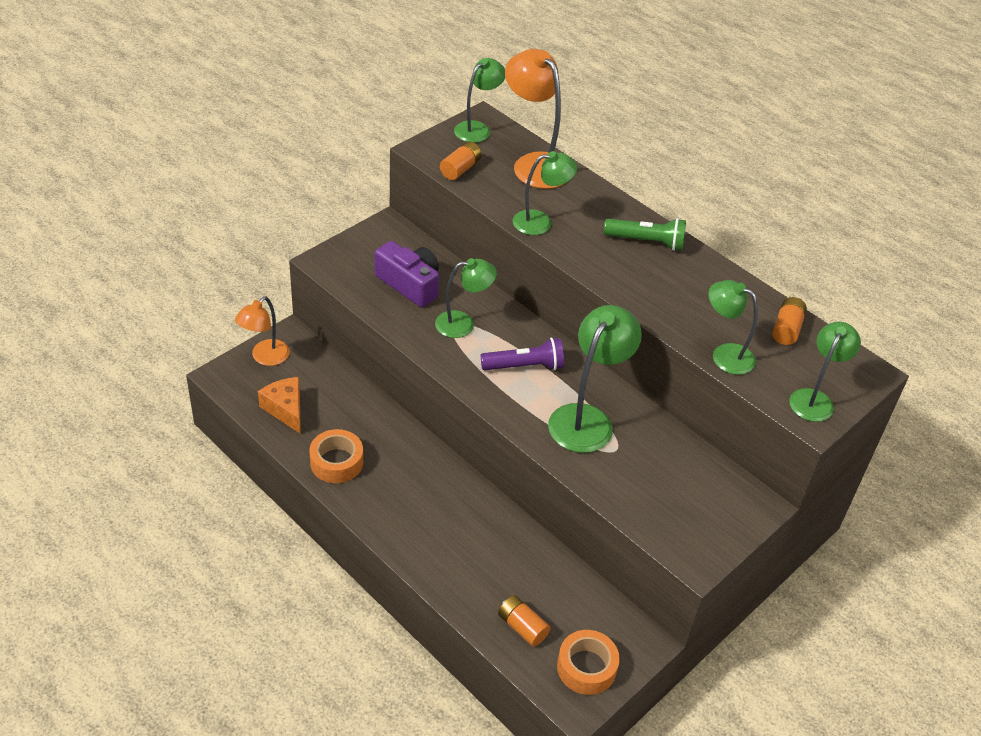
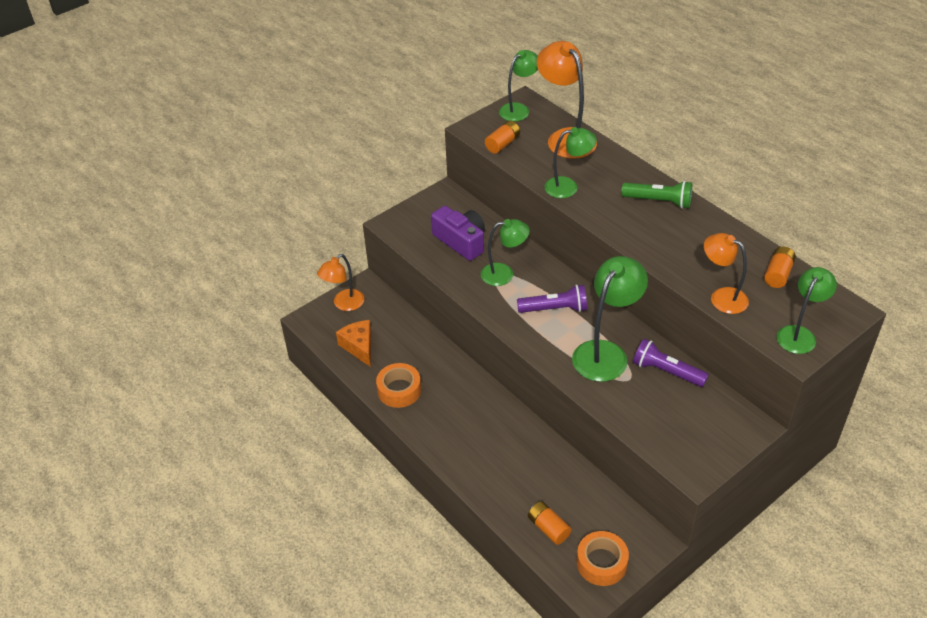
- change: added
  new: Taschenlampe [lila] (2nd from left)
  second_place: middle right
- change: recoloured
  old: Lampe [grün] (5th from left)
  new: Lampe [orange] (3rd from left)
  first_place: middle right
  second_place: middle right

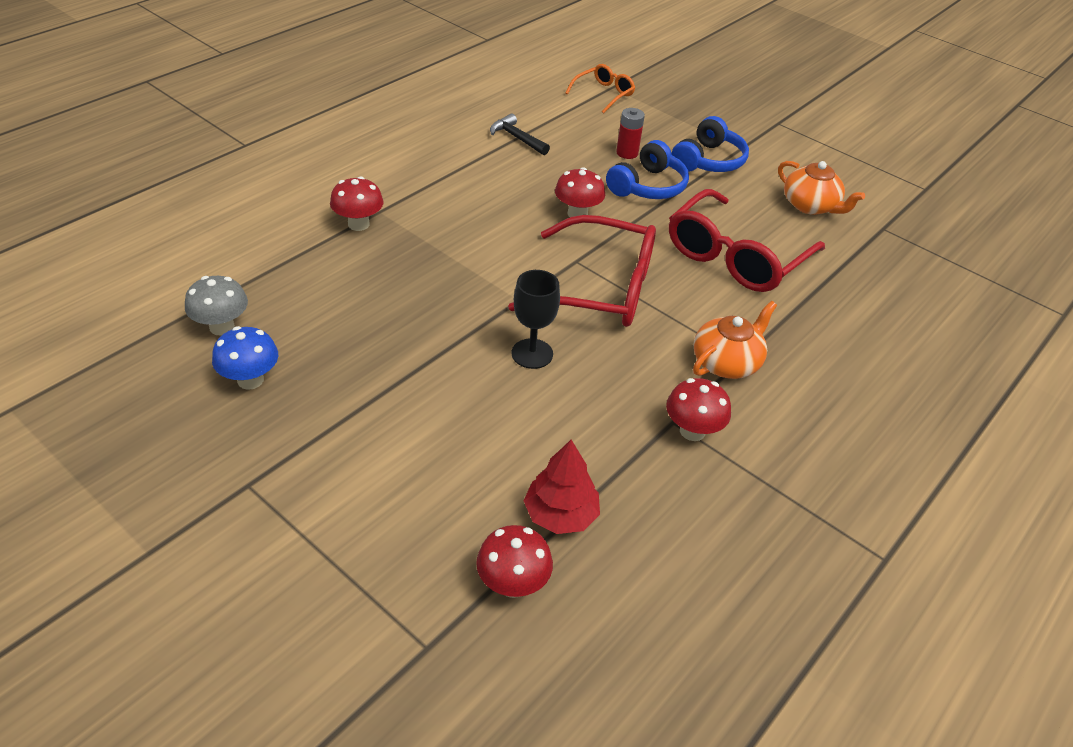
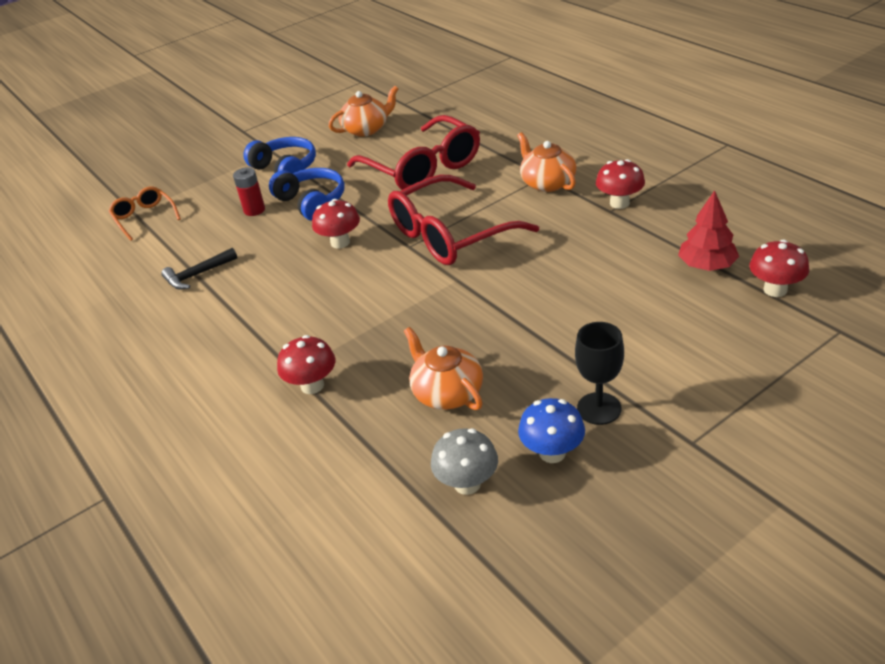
- change: added
  new: Teekanne [orange] (2nd from left)
  second_place: centre
- change: moved
  old: Kelch [schwarz]
  first_place: centre
  second_place: middle right
- change: turned
  old: Brille [rot] (1st from left in the first image)
  first_place: centre
  second_place: top centre
  degrees: -150

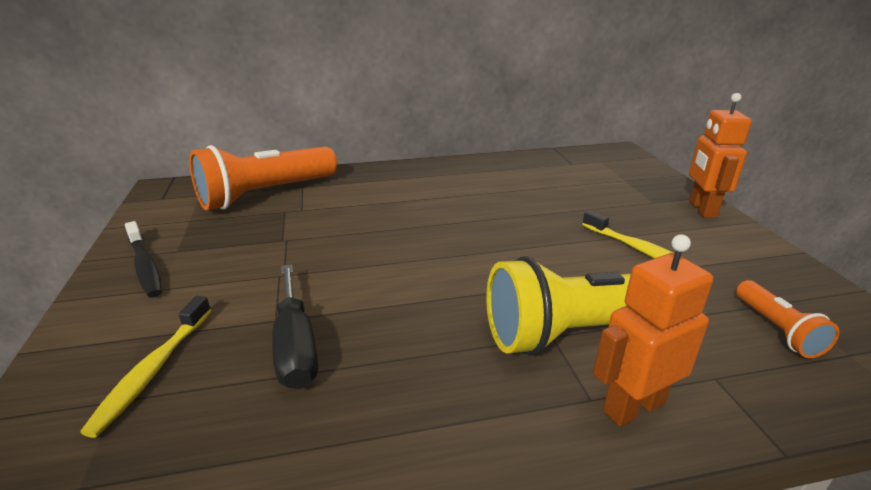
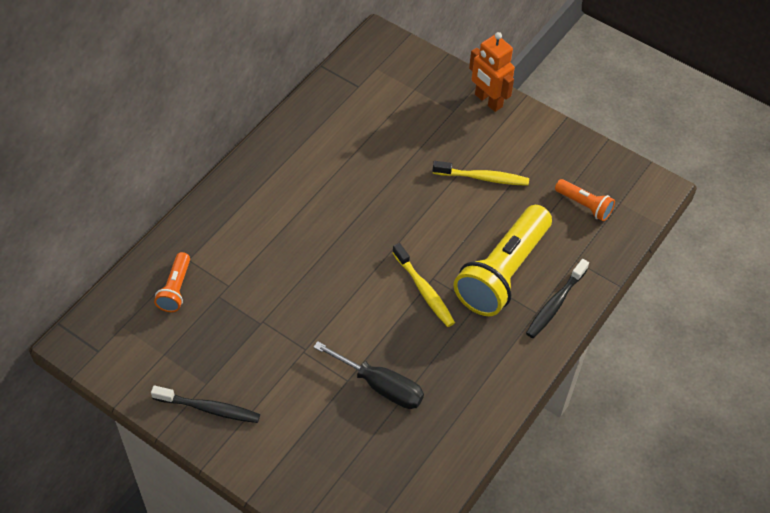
- change: moved
  old: Zahnbürste [gelb] (1st from left)
  first_place: bottom left
  second_place: centre
- change: replaced
  old: Roboter [orange] (1st from left)
  new: Zahnbürste [schwarz] (2nd from left)
  first_place: bottom right
  second_place: middle right
- change: resized
  old: Taschenlampe [orange] (1st from left)
  first_place: middle left
  second_place: middle left
  factor: 0.48

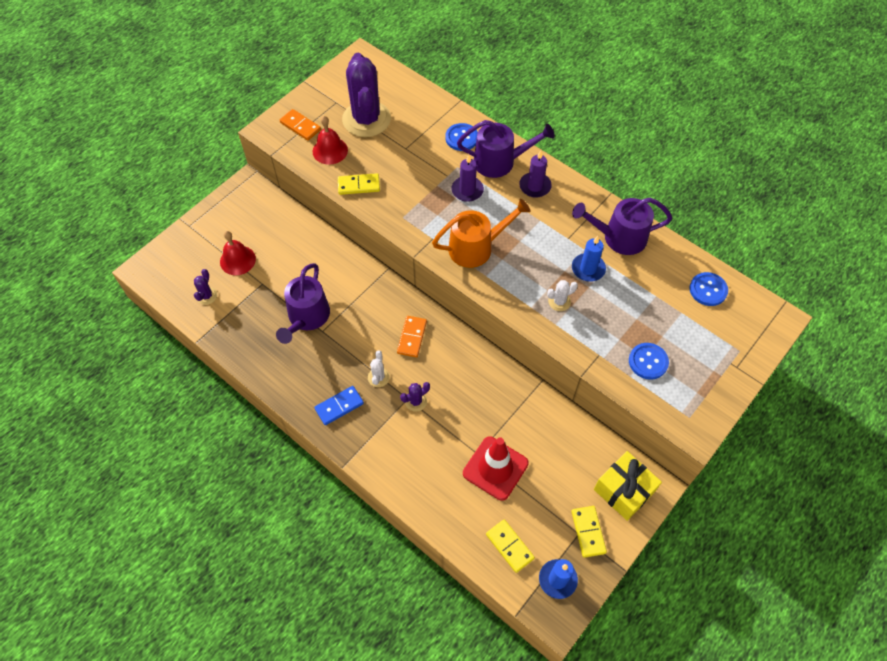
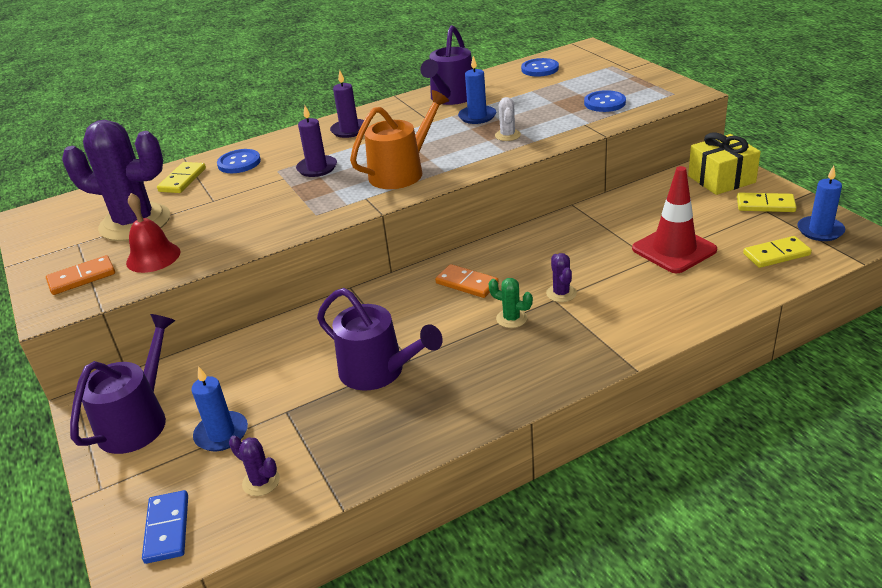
- change: moved
  old: Dominostein [blau]
  first_place: centre
  second_place: bottom left
- change: moved
  old: Dominostein [gelb] (1st from left)
  first_place: top centre
  second_place: top left
- change: moved
  old: Gießkanne [lila] (2nd from left in the first image)
  new: Gießkanne [lila] (1st from left)
  first_place: top centre
  second_place: middle left
- change: replaced
  old: Glocke [rot] (1st from left)
  new: Kerze [blau] (1st from left)
  first_place: middle left
  second_place: bottom left
- change: recoloured
  old: Kaktus [weiß] (1st from left)
  new: Kaktus [grün]
  first_place: centre
  second_place: centre
- change: turned
  old: Gießkanne [orange]
  first_place: centre
  second_place: top centre
  degrees: 45

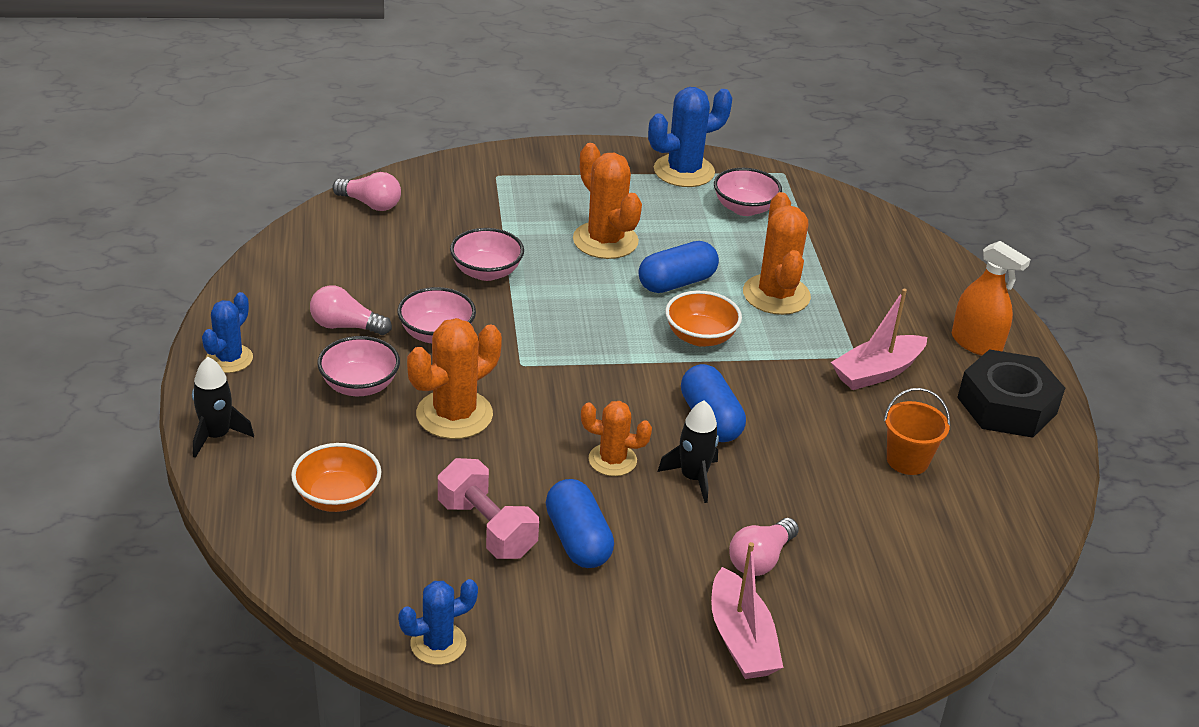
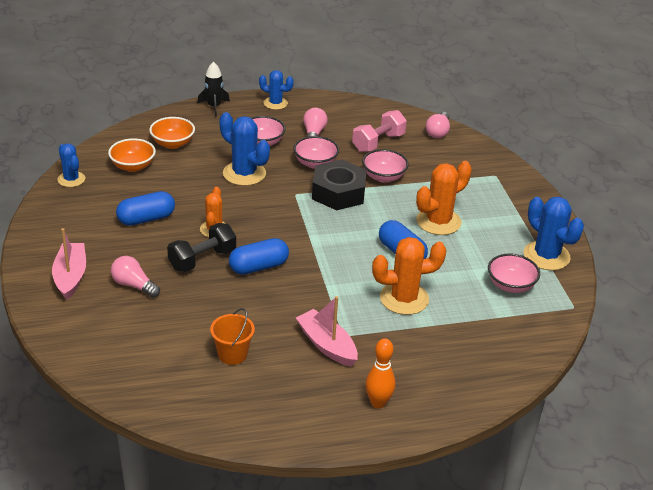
- change: moved
  old: Hantel [rosa]
  first_place: bottom centre
  second_place: top centre
- change: moved
  old: Schüssel [orange] (2nd from left in the first image)
  new: Schüssel [orange] (1st from left)
  first_place: centre
  second_place: top left
- change: moved
  old: Sechskantmutter [schwarz]
  first_place: middle right
  second_place: centre
- change: replaced
  old: Rakete [schwarz] (2nd from left)
  new: Hantel [schwarz]
  first_place: centre
  second_place: middle left
- change: replaced
  old: Sprühflasche [orange]
  new: Bowlingkegel [orange]
  first_place: middle right
  second_place: bottom centre
- change: recoloured
  old: Kaktus [orange] (1st from left)
  new: Kaktus [blau] (2nd from left)
  first_place: centre
  second_place: top centre
- change: turned
  old: Boot [rosa] (1st from left)
  first_place: bottom centre
  second_place: middle left
  degrees: 105

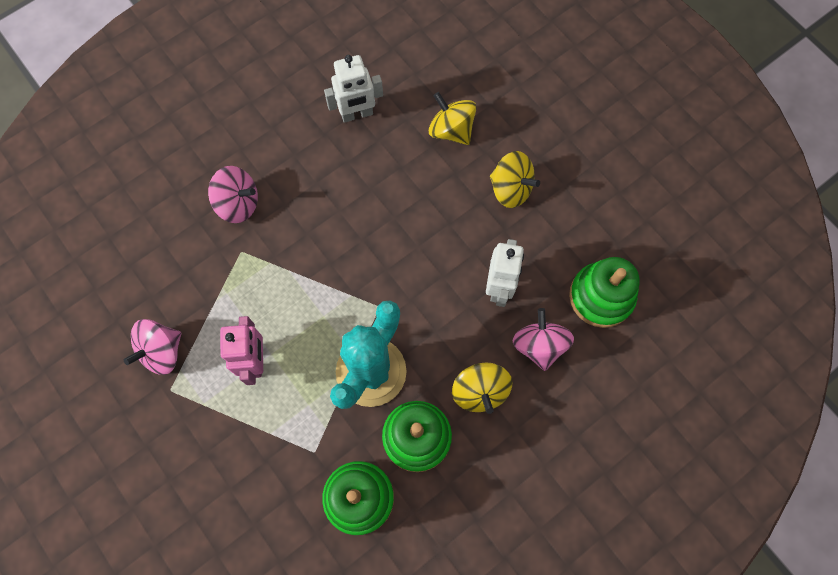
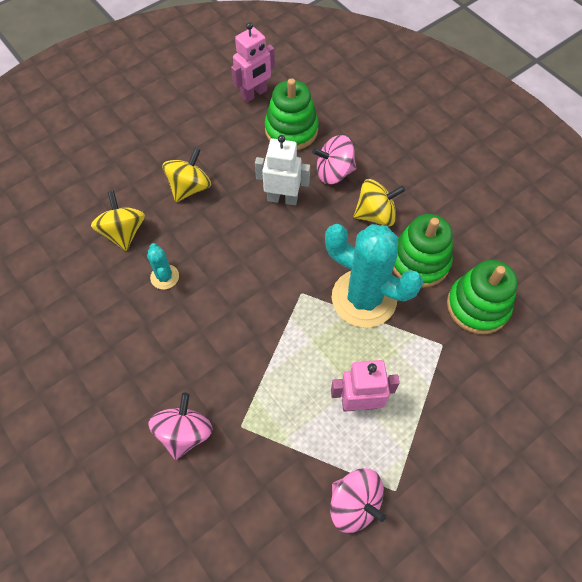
- change: removed
  old: Roboter [weiß] (1st from left)
  first_place: top centre
- change: added
  new: Kaktus [türkis] (1st from left)
  second_place: middle left
- change: added
  new: Roboter [rosa] (1st from left)
  second_place: top centre
- change: turned
  old: Kreisel [gelb] (1st from left)
  first_place: top centre
  second_place: middle left
  degrees: 120

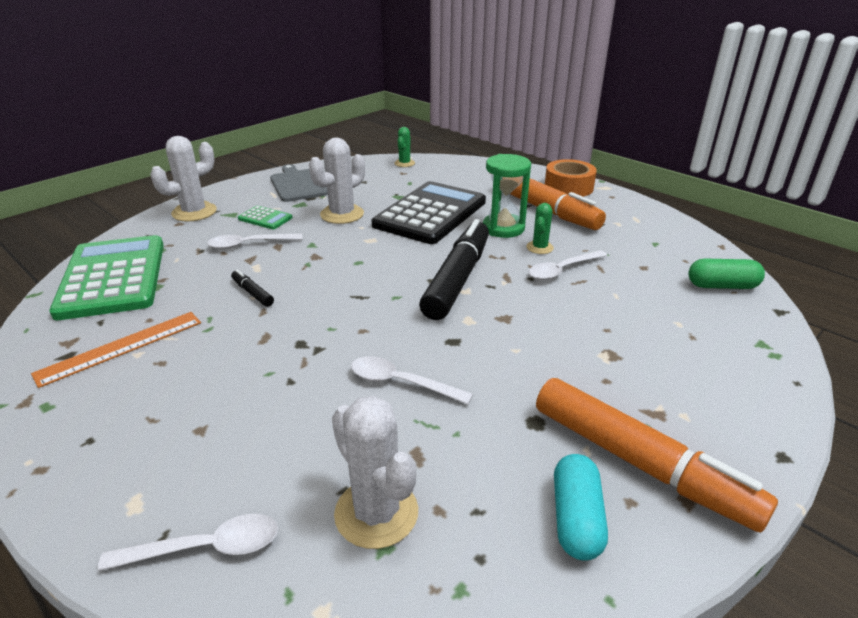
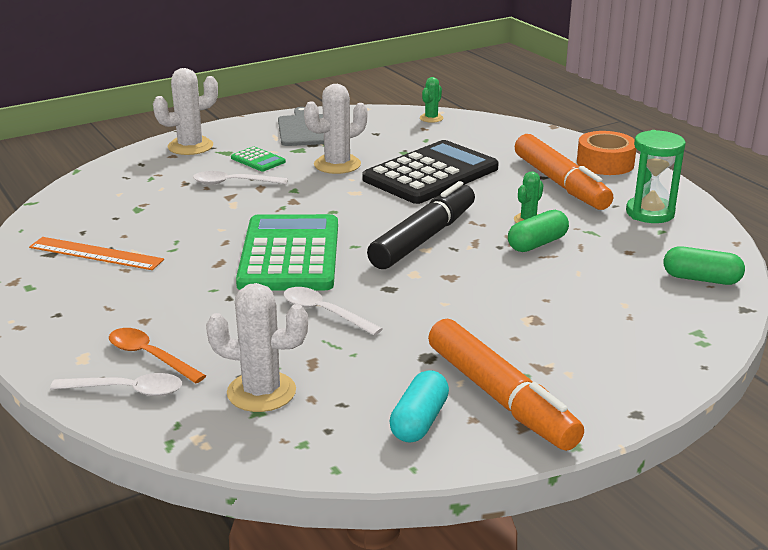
- change: removed
  old: Filzstift [schwarz] (1st from left)
  first_place: middle left
- change: added
  new: Löffel [orange]
  second_place: middle left
- change: moved
  old: Taschenrechner [grün] (1st from left in the first image)
  new: Taschenrechner [grün] (2nd from left)
  first_place: middle left
  second_place: centre
- change: moved
  old: Sanduhr [grün]
  first_place: top centre
  second_place: top right
- change: replaced
  old: Löffel [weiß] (4th from left)
  new: Kapsel [grün] (1st from left)
  first_place: centre
  second_place: middle right
- change: turned
  old: Lineal [orange]
  first_place: middle left
  second_place: middle left
  degrees: 45
- change: turned
  old: Kaktus [weiß] (3rd from left in the first image)
  first_place: bottom centre
  second_place: centre
  degrees: -60

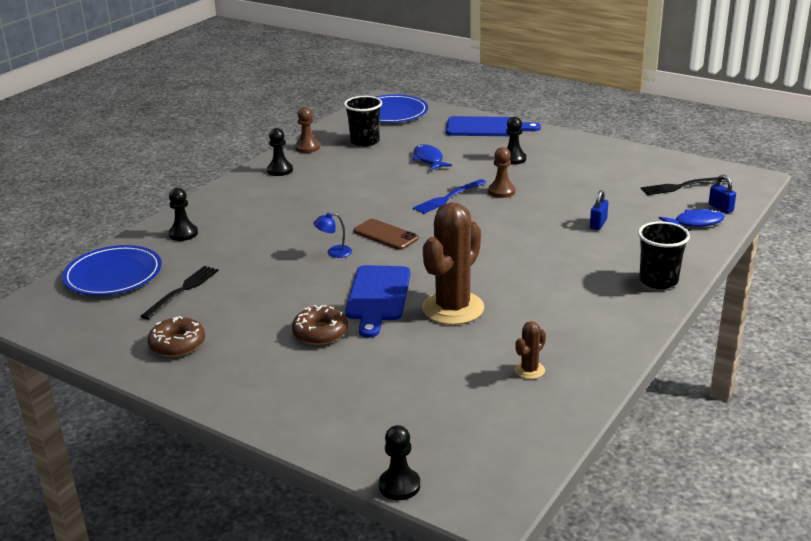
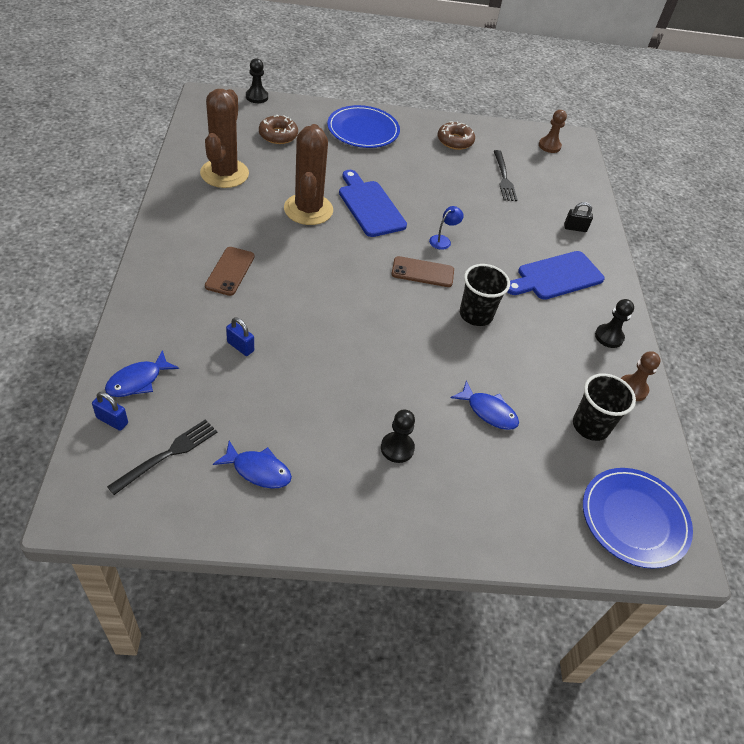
- change: removed
  old: Gabel [blau]
  first_place: centre
- change: added
  new: Handy [braun] (1st from left)
  second_place: middle left
- change: added
  new: Fisch [blau] (2nd from left)
  second_place: centre
- change: moved
  old: Teller [blau] (1st from left)
  first_place: middle left
  second_place: top centre
- change: moved
  old: Donut [braun] (2nd from left in the first image)
  new: Donut [braun] (1st from left)
  first_place: centre
  second_place: top centre
- change: moved
  old: Schneidebrett [blau] (2nd from left)
  first_place: top centre
  second_place: middle right
- change: moved
  old: Bauer [braun] (2nd from left in the first image)
  new: Bauer [braun] (1st from left)
  first_place: top centre
  second_place: top right
- change: moved
  old: Becher [schwarz] (2nd from left in the first image)
  new: Becher [schwarz] (1st from left)
  first_place: middle right
  second_place: centre
- change: replaced
  old: Bauer [schwarz] (1st from left)
  new: Vorhängeschloss [schwarz]
  first_place: middle left
  second_place: top right
- change: turned
  old: Vorhängeschloss [blau] (1st from left in the first image)
  first_place: middle right
  second_place: middle left
  degrees: -45
- change: resized
  old: Kaktus [braun] (2nd from left in the first image)
  first_place: centre
  second_place: top left
  factor: 2.24

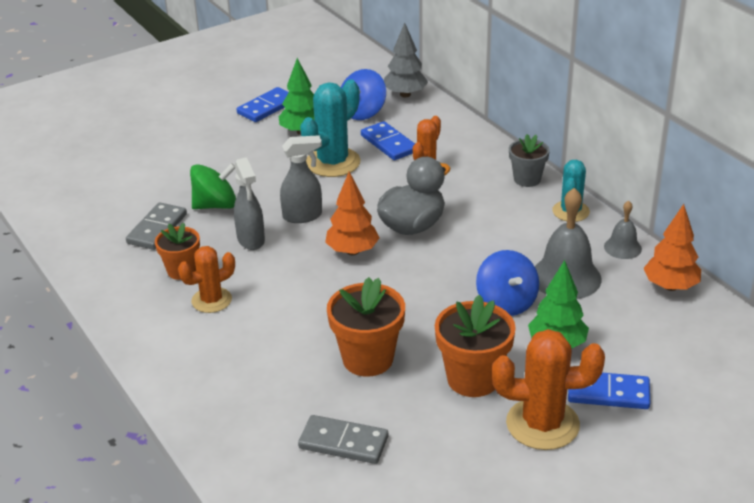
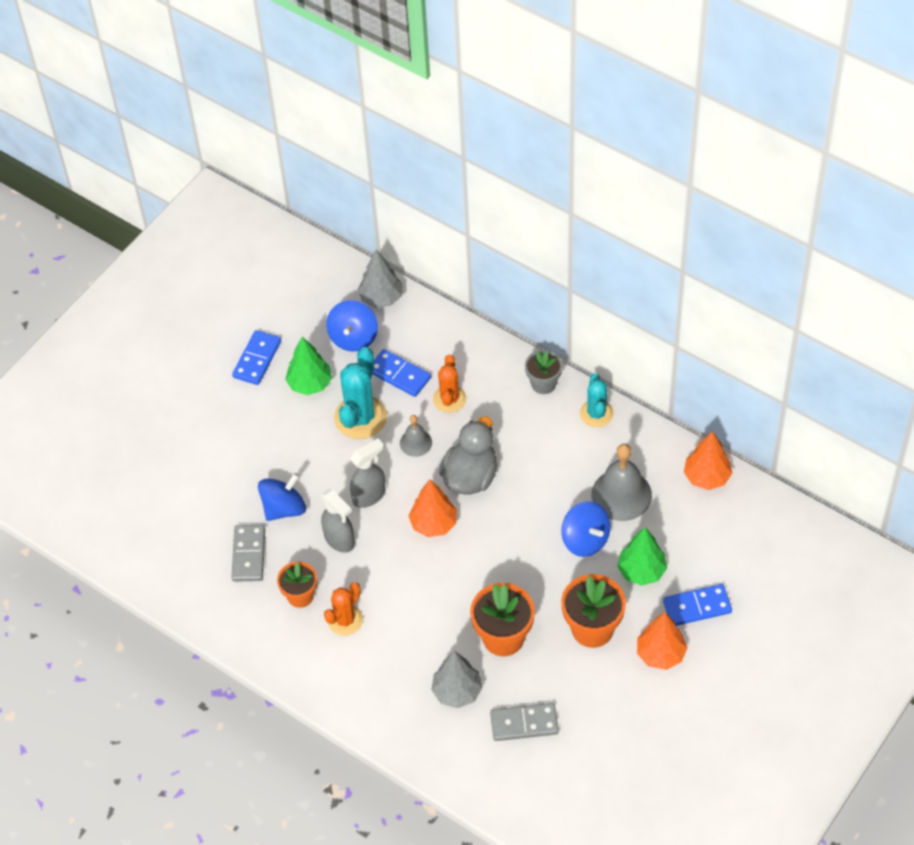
- change: added
  new: Baum [grau] (2nd from left)
  second_place: bottom centre
- change: moved
  old: Glocke [grau] (2nd from left in the first image)
  new: Glocke [grau] (1st from left)
  first_place: middle right
  second_place: centre
- change: replaced
  old: Kaktus [orange] (3rd from left)
  new: Baum [orange] (2nd from left)
  first_place: bottom right
  second_place: bottom right
- change: recoloured
  old: Kreisel [grün]
  new: Kreisel [blau] (1st from left)
  first_place: middle left
  second_place: middle left

